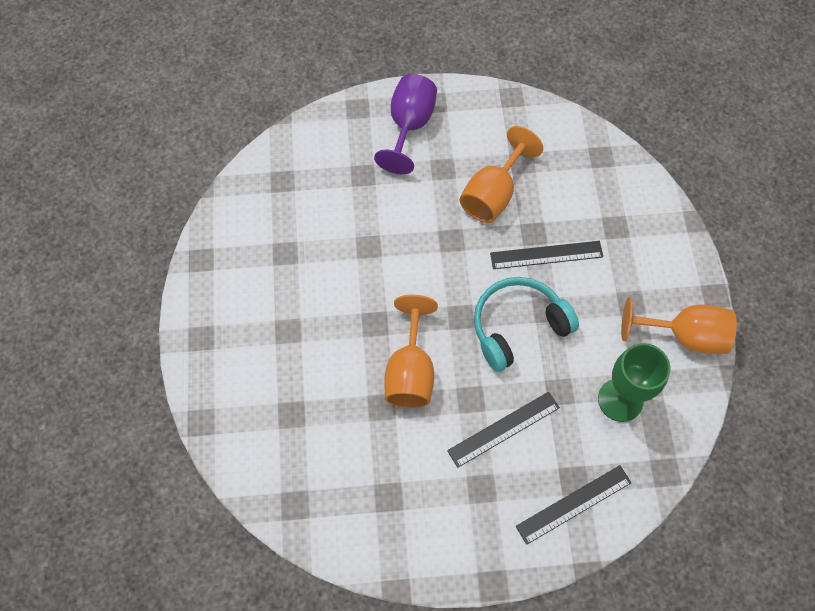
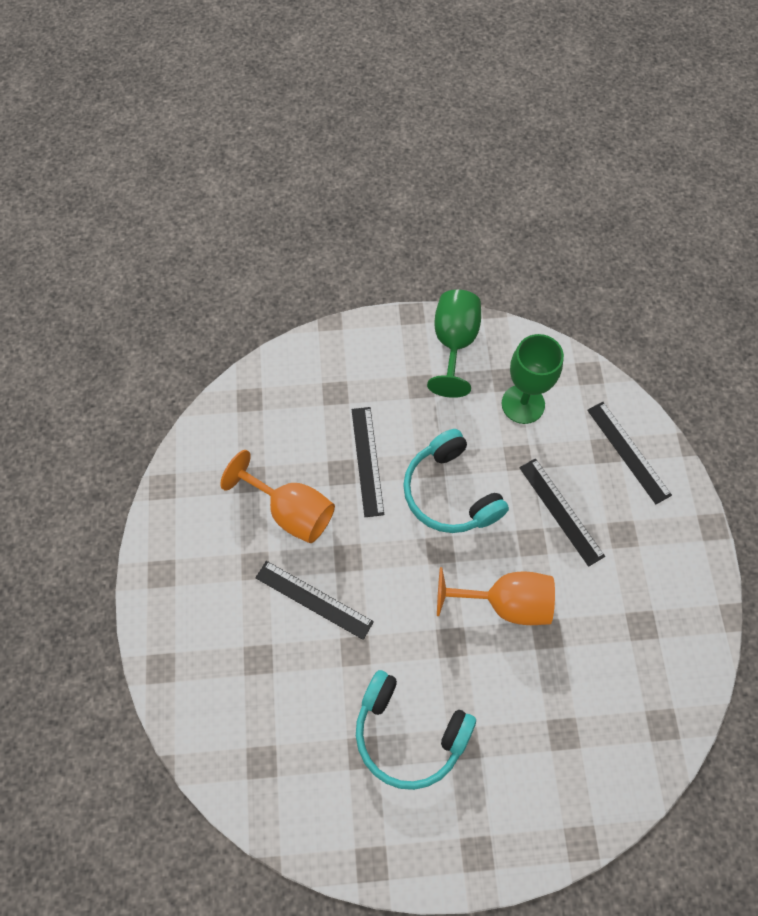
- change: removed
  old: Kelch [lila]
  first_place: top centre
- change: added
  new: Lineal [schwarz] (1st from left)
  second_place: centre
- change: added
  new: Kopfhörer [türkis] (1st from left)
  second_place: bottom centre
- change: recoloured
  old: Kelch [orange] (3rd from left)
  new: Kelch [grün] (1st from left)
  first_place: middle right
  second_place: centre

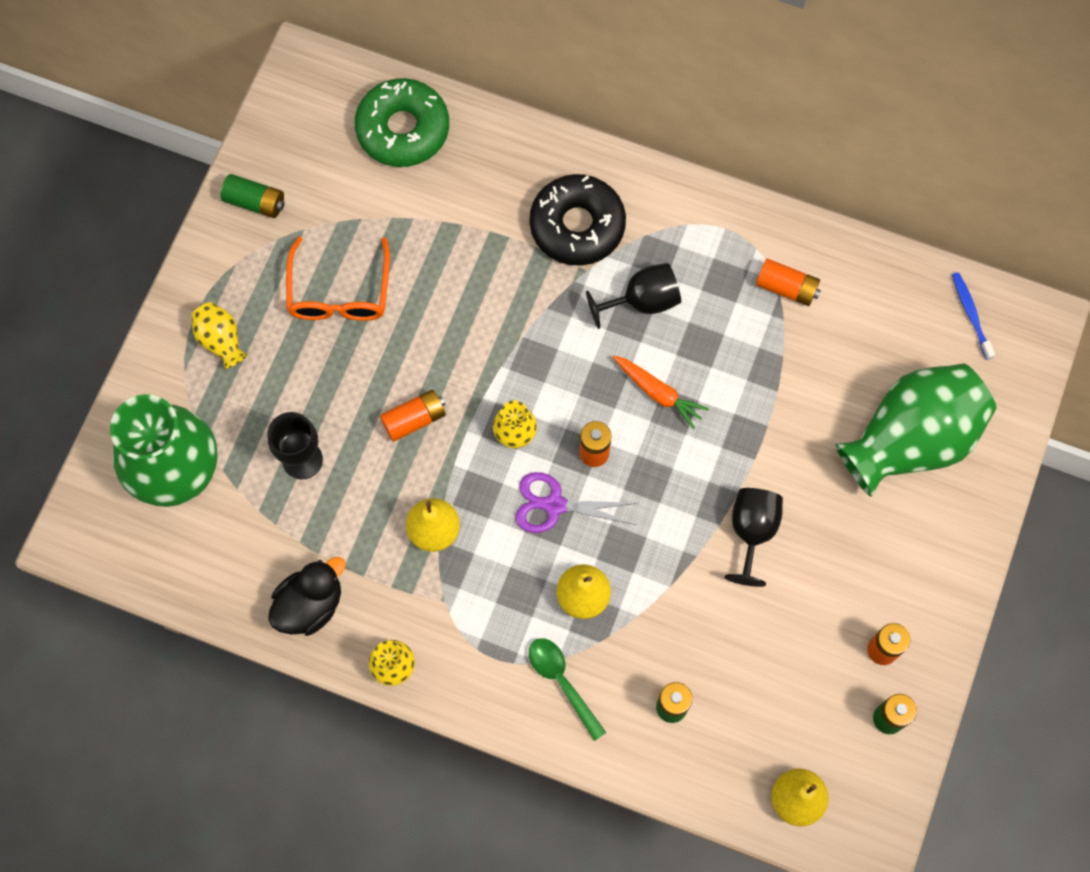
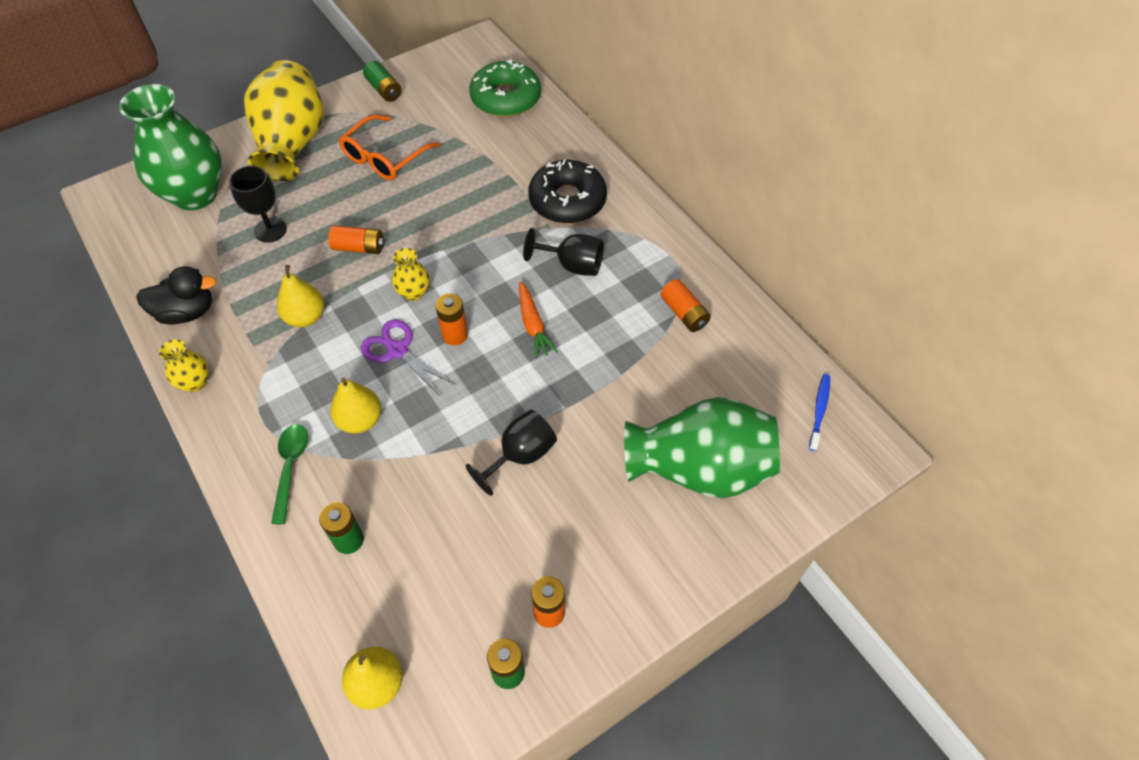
- change: resized
  old: Vase [gelb] (1st from left in the first image)
  first_place: middle left
  second_place: top left
  factor: 2.28

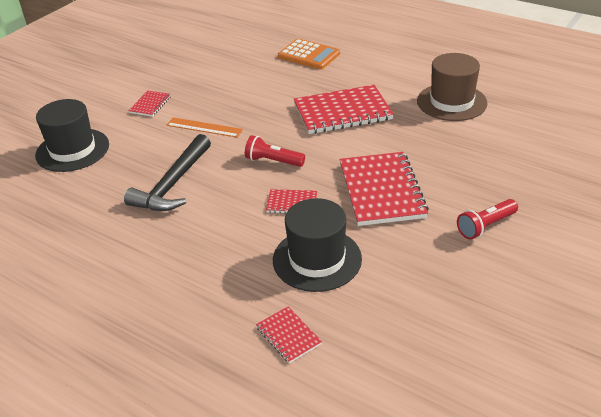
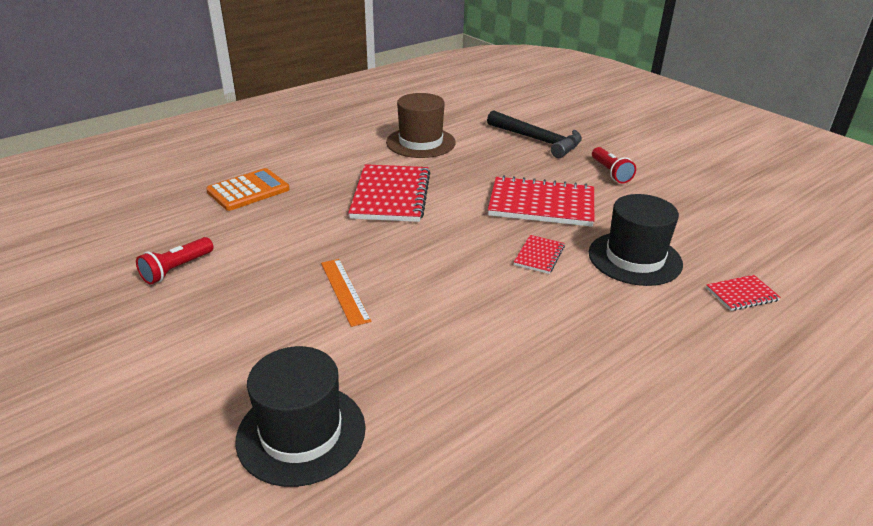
- change: removed
  old: Notizbuch [rot] (1st from left)
  first_place: top left
- change: moved
  old: Hammer [schwarz]
  first_place: middle left
  second_place: top centre
- change: moved
  old: Taschenlampe [rot] (1st from left)
  first_place: centre
  second_place: middle left
- change: turned
  old: Lineal [orange]
  first_place: top centre
  second_place: centre
  degrees: -60

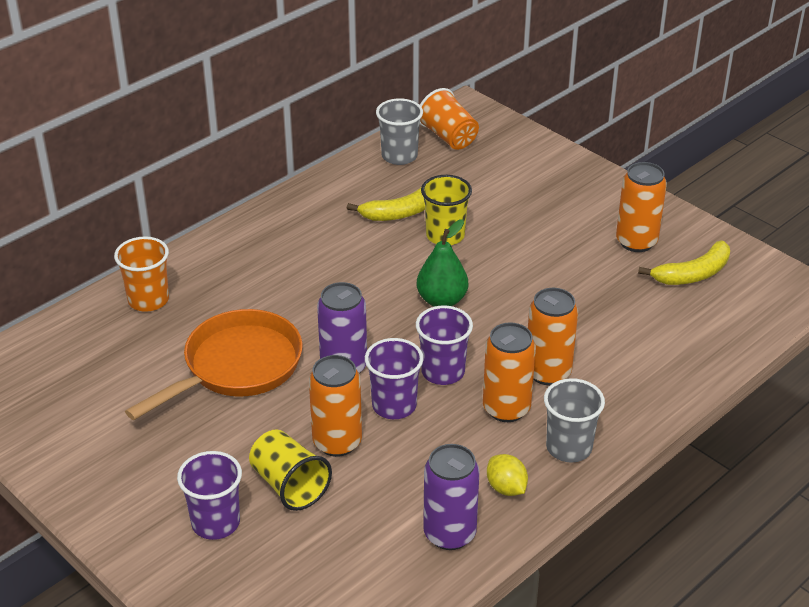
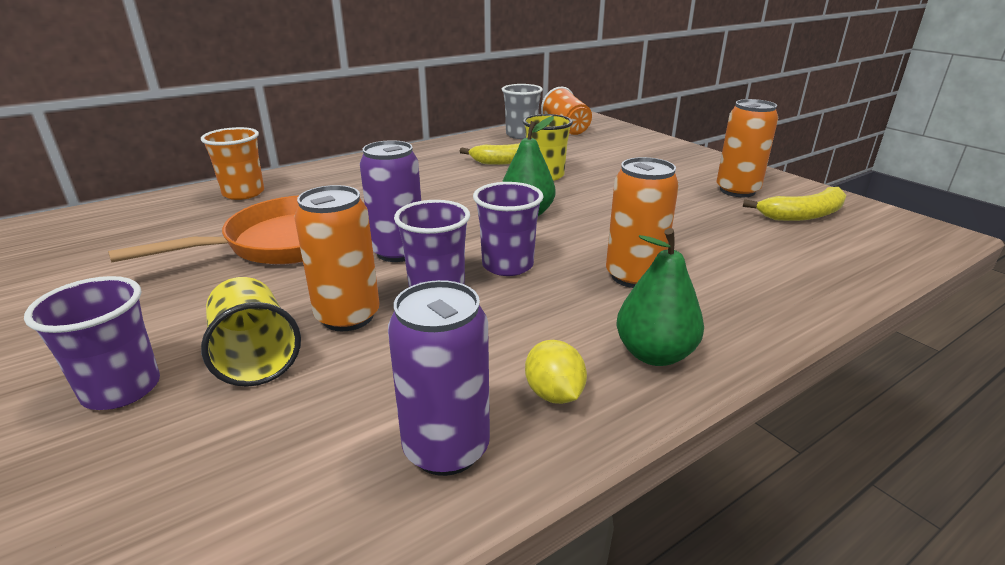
- change: removed
  old: Dose [orange] (2nd from left)
  first_place: centre
- change: replaced
  old: Becher [grau] (2nd from left)
  new: Birne [grün] (2nd from left)
  first_place: bottom right
  second_place: centre

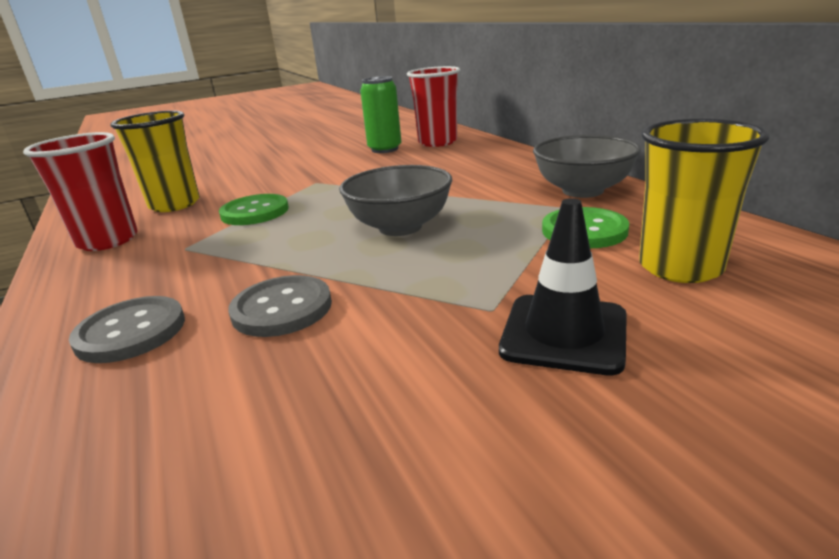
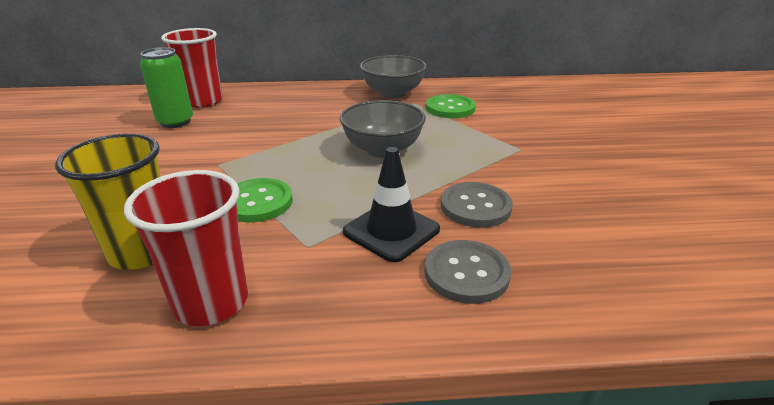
- change: removed
  old: Becher [gelb] (2nd from left)
  first_place: middle right
- change: moved
  old: Leitkegel [schwarz]
  first_place: middle right
  second_place: centre

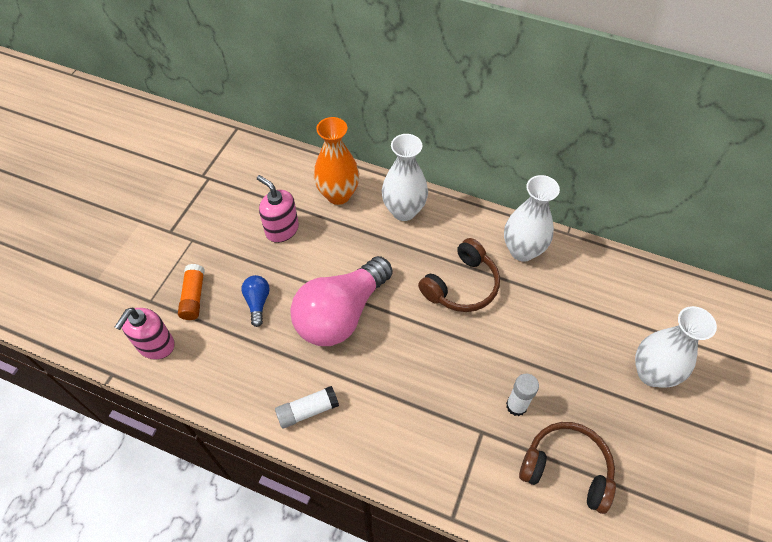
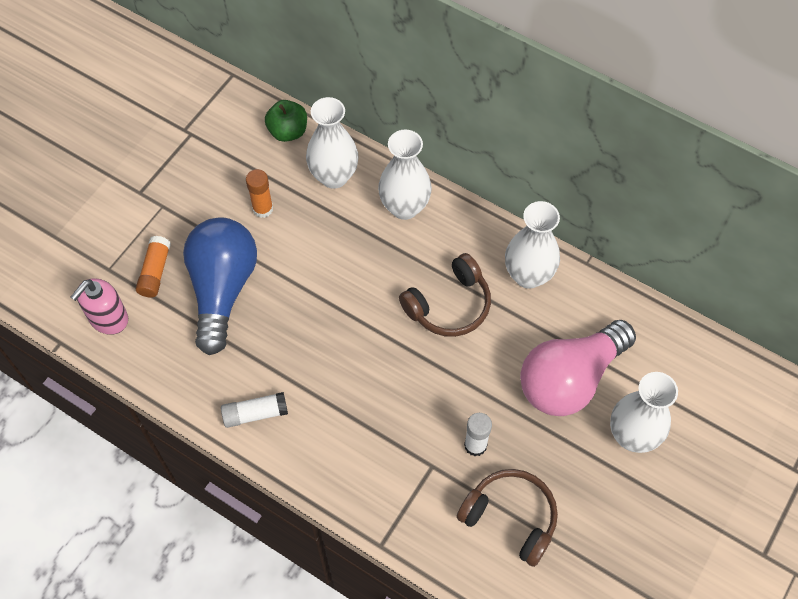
- change: added
  new: Apfel [grün]
  second_place: top centre
- change: moved
  old: Glühbirne [rosa]
  first_place: centre
  second_place: middle right
- change: replaced
  old: Seifenspender [rosa] (2nd from left)
  new: Klebestift [orange] (2nd from left)
  first_place: centre
  second_place: top left
- change: recoloured
  old: Vase [orange]
  new: Vase [weiß] (1st from left)
  first_place: top centre
  second_place: top centre
- change: resized
  old: Glühbirne [blau]
  first_place: middle left
  second_place: middle left
  factor: 2.38

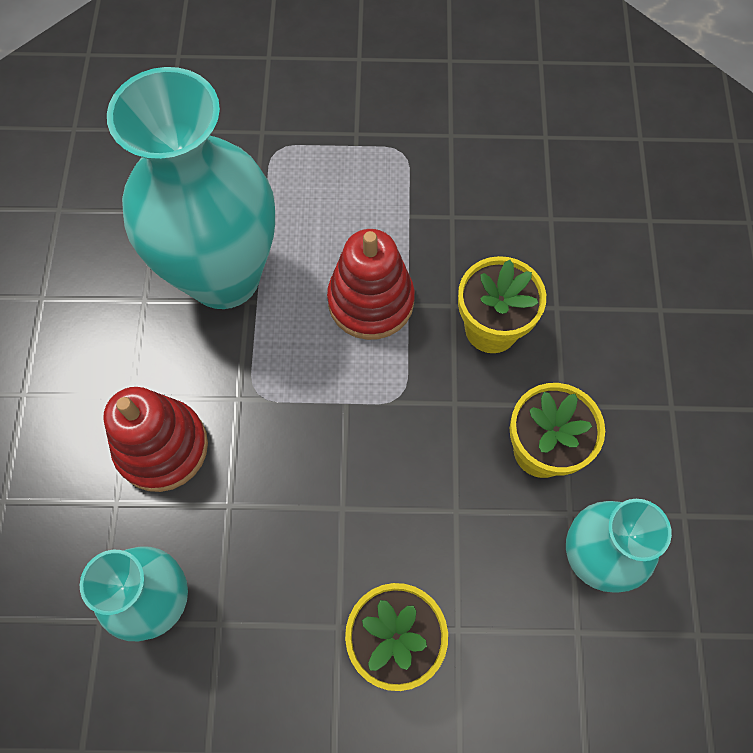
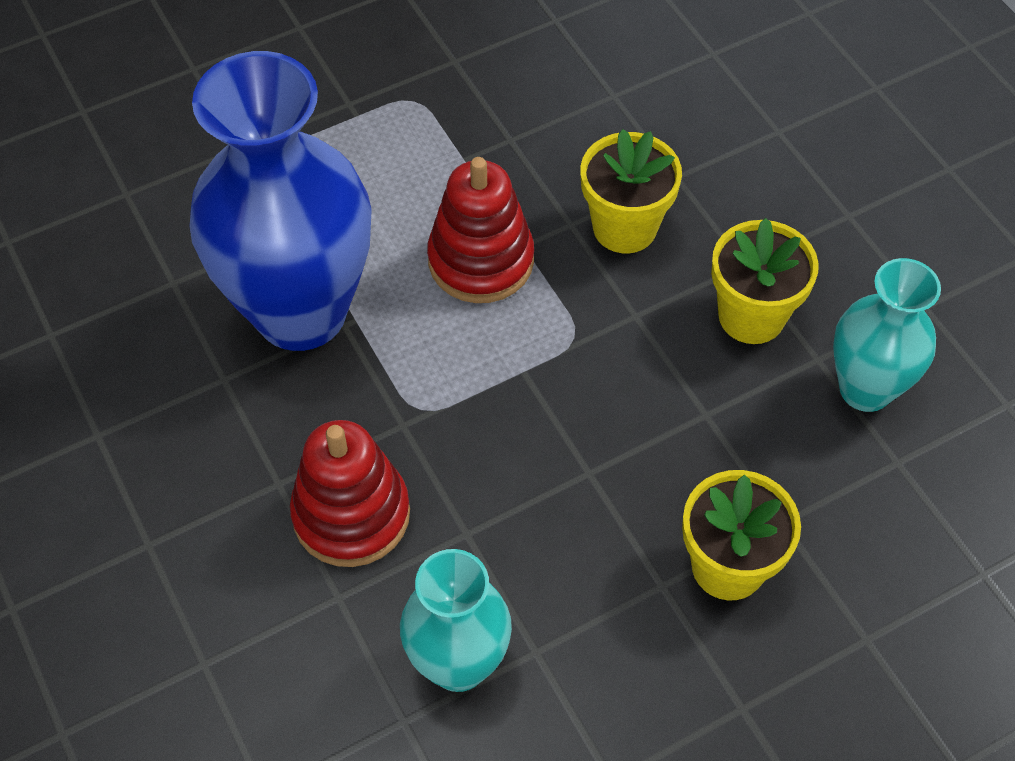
- change: recoloured
  old: Vase [türkis] (2nd from left)
  new: Vase [blau]
  first_place: top left
  second_place: top left

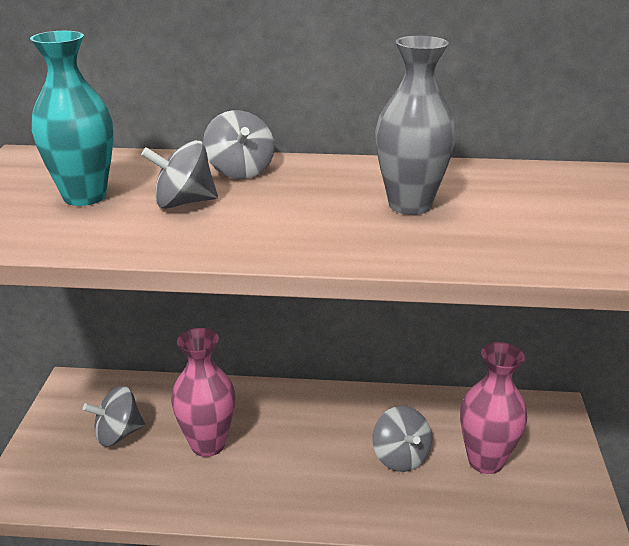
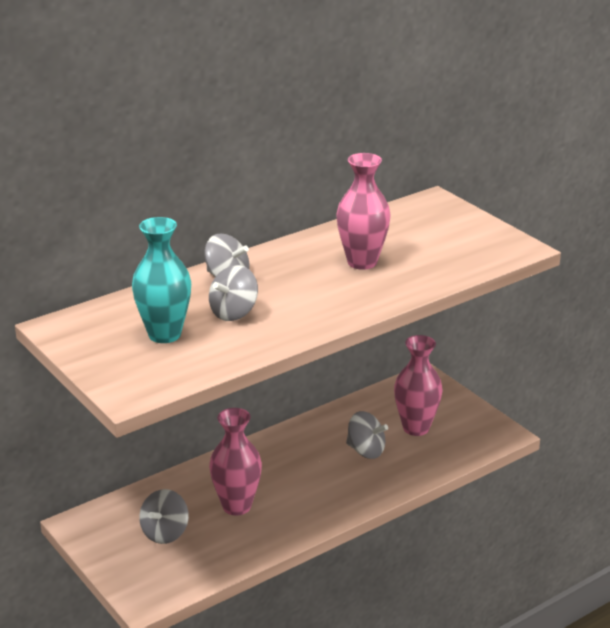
- change: recoloured
  old: Vase [grau]
  new: Vase [rosa] (2nd from left)
  first_place: top centre
  second_place: centre

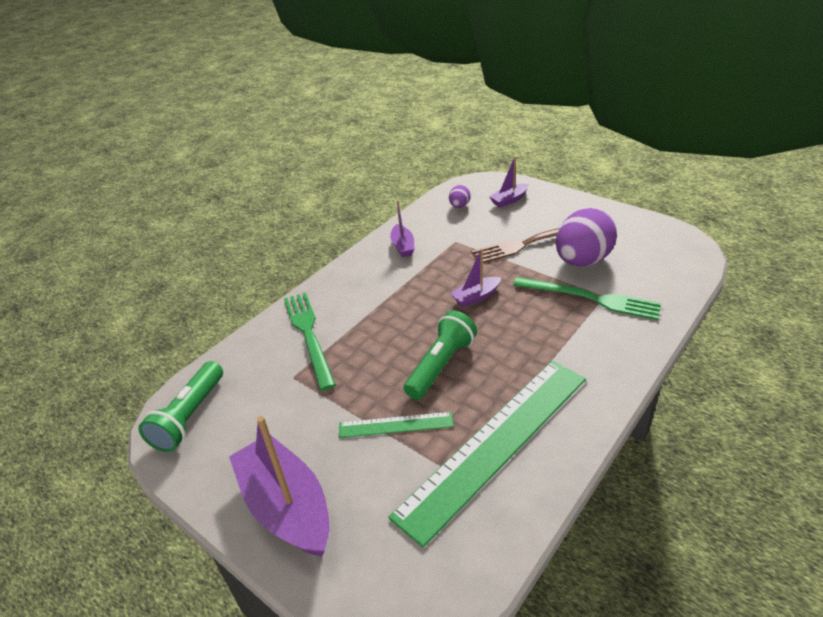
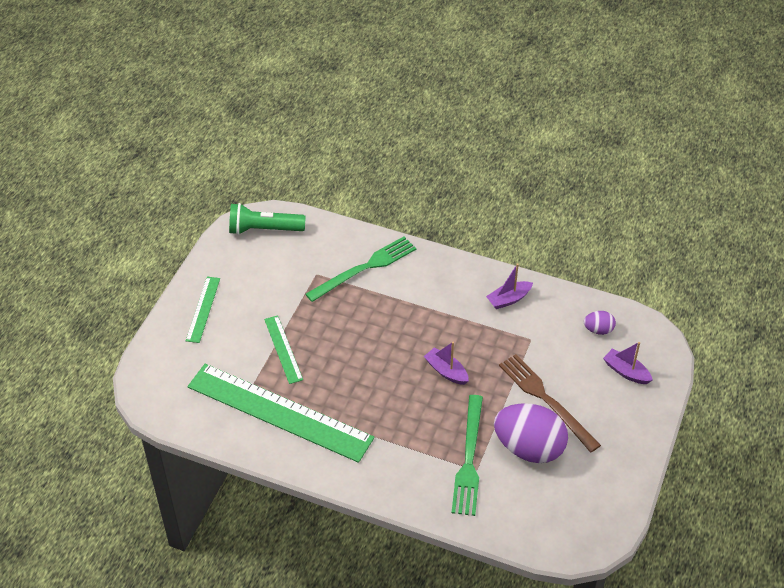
- change: removed
  old: Taschenlampe [grün] (2nd from left)
  first_place: centre
- change: replaced
  old: Boot [lila] (1st from left)
  new: Lineal [grün] (1st from left)
  first_place: bottom centre
  second_place: middle left

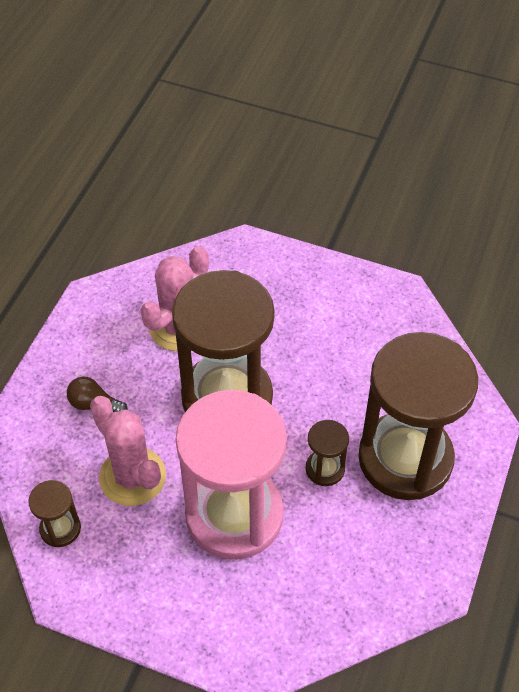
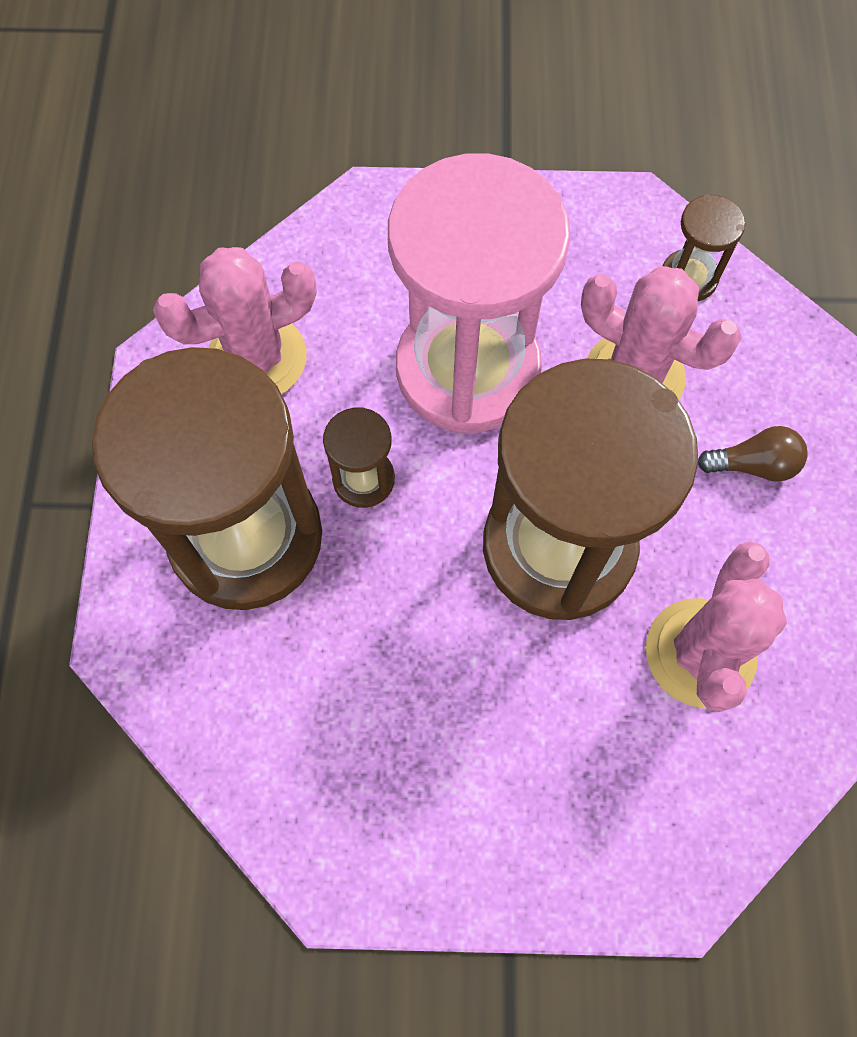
- change: added
  new: Kaktus [rosa] (1st from left)
  second_place: top left

